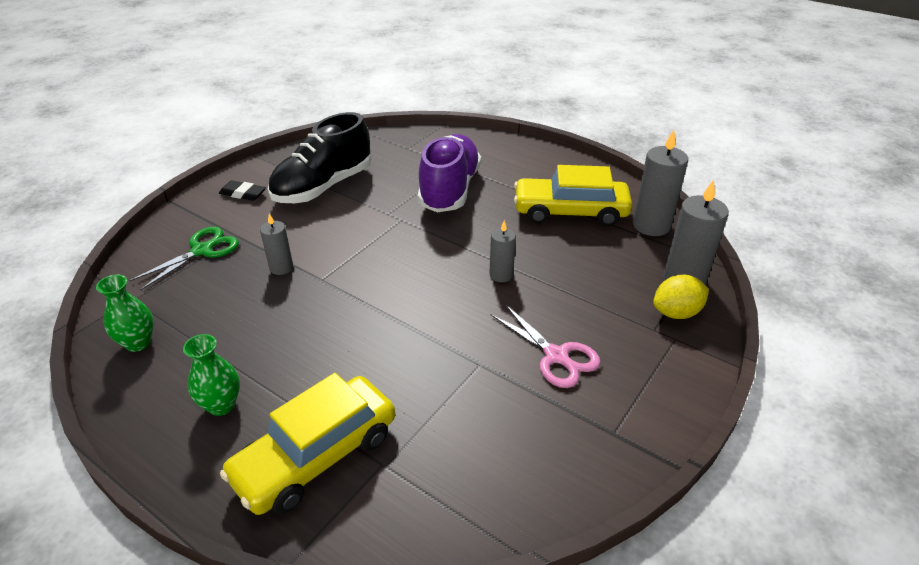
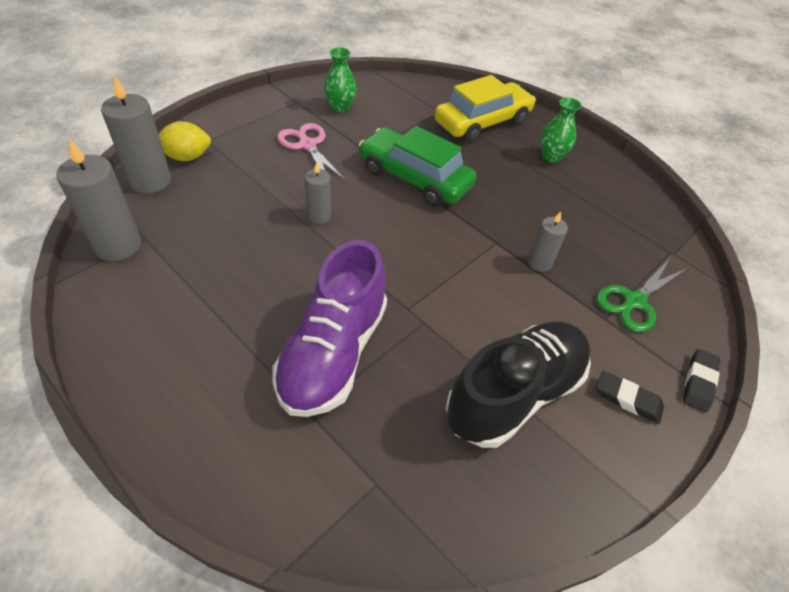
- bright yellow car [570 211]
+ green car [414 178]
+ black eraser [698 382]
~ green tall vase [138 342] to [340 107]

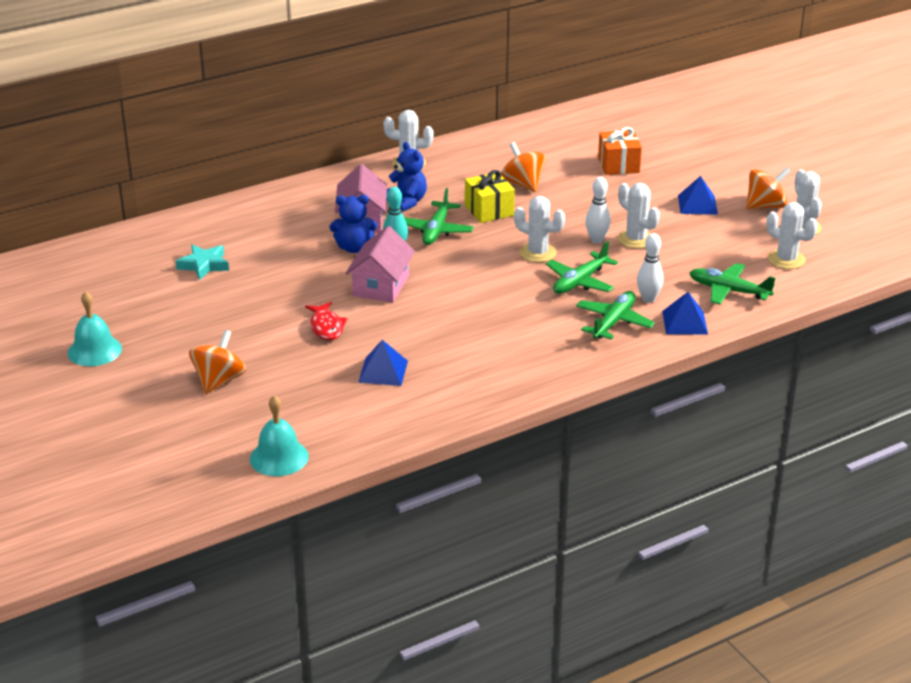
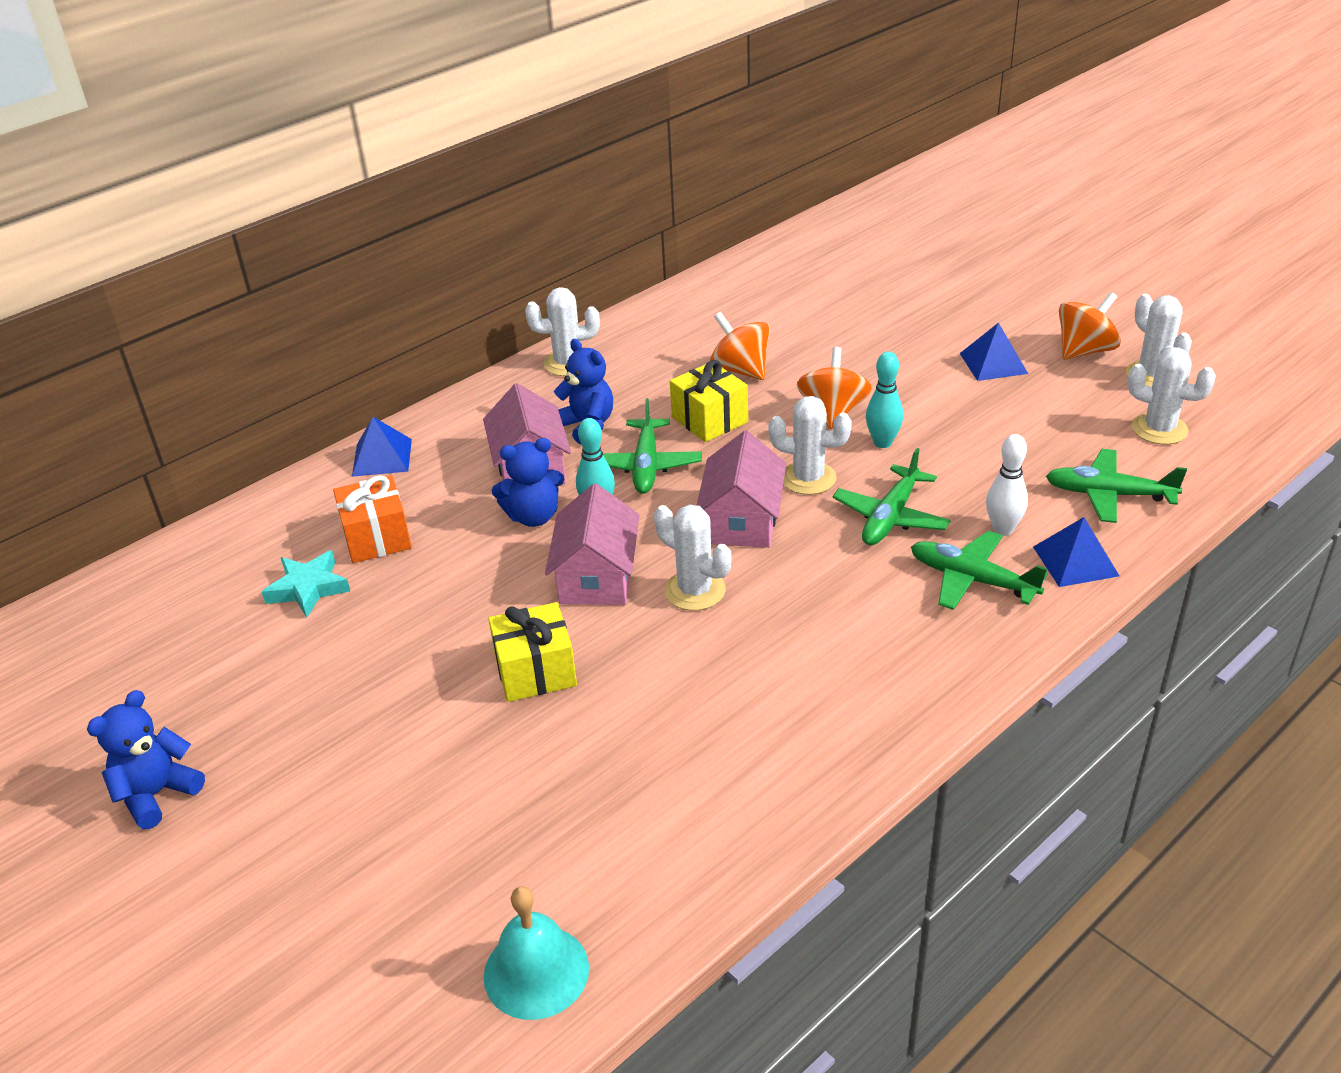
+ rosy cottage [742 520]
~ orange-coloured toy top [219 381] to [833 412]
~ blue solid pyramid [383 371] to [382 457]
~ orange-coloured gift [618 165] to [377 537]
~ white cactus [636 239] to [695 590]
~ teal bell [94 350] to blue teddy [157 794]
~ red fish [326 327] to bright yellow gift [535 671]
~ white tenpin [596 240] to teal tenpin [882 442]
~ green plane [613 322] = [972 580] 75 degrees counterclockwise

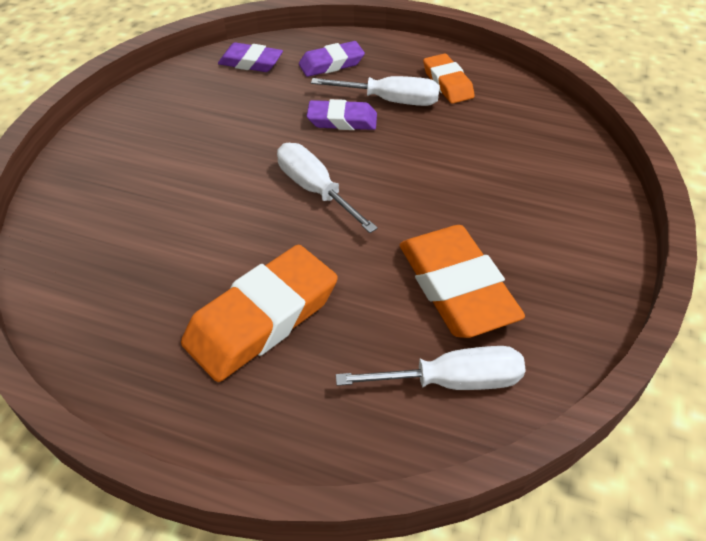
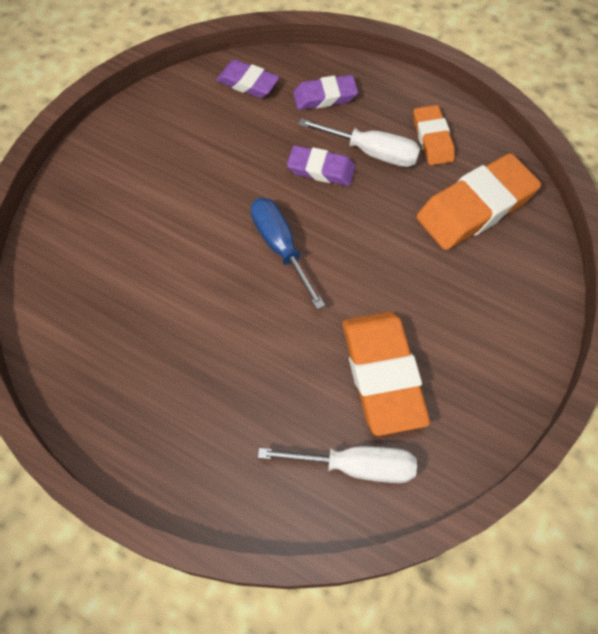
~ orange-coloured eraser [262 319] to [475 207]
~ white screwdriver [315 190] to blue screwdriver [280 247]

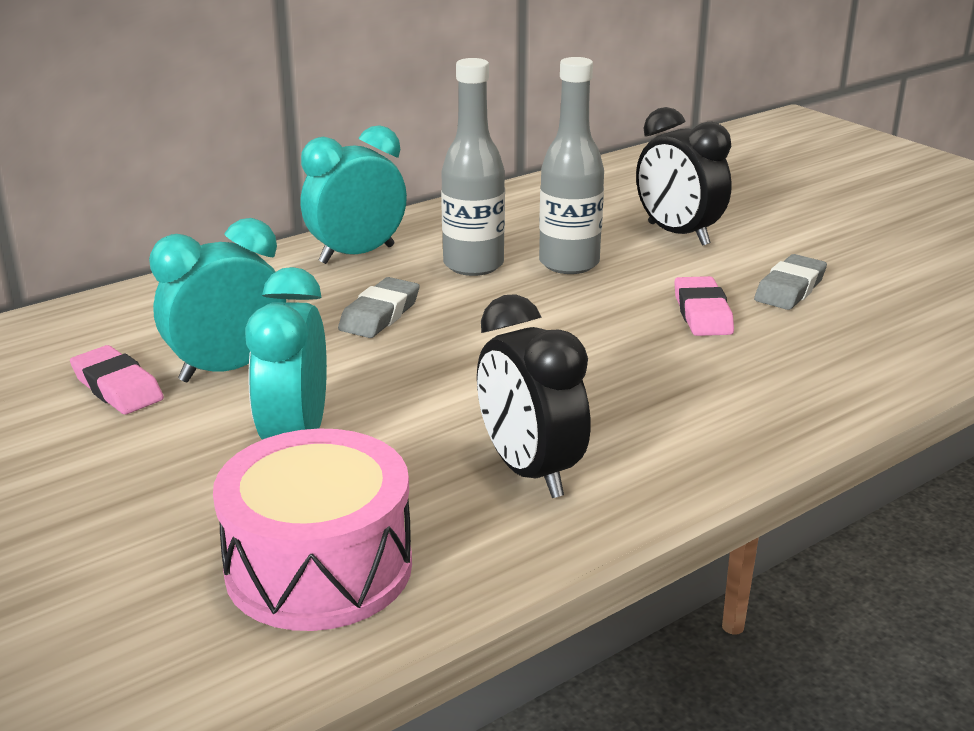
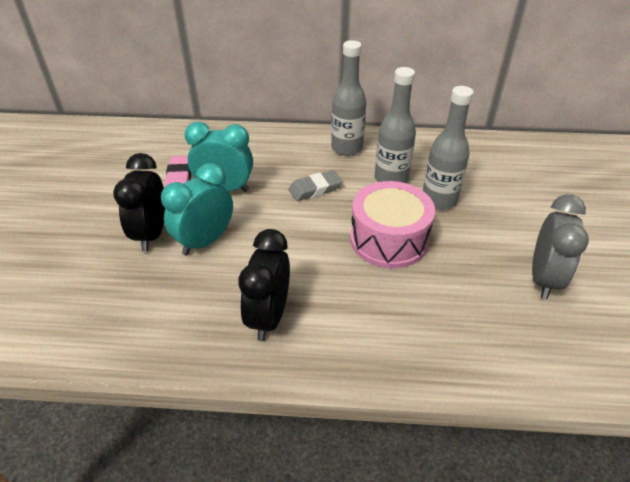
- rosy eraser [702 313]
~ rosy drum [319 567] to [388 239]
~ black bedside clock [678 234] to [151 234]
~ teal bedside clock [357 254] to grey drink bottle [347 148]
~ grey eraser [789 289] to grey bedside clock [543 279]

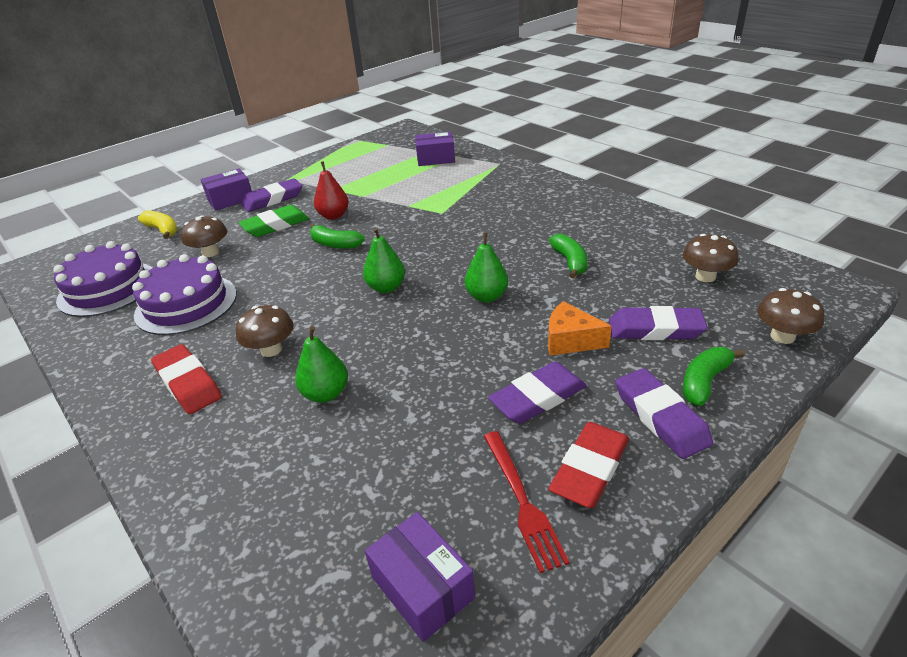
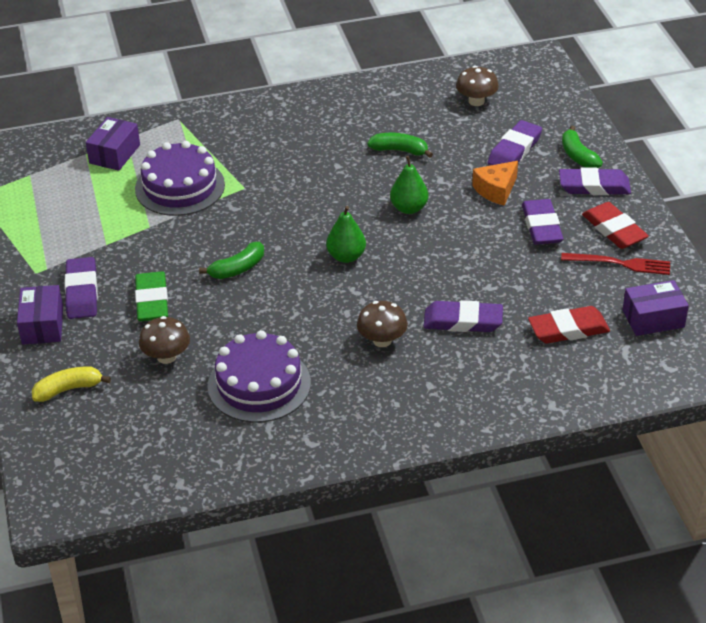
- red pear fruit [334 216]
- brown toadstool [782 336]
~ royal purple gateau [108 288] to [180 187]
~ red eraser [188 383] to [568 329]
~ green pear fruit [326 394] to royal purple eraser [463 321]

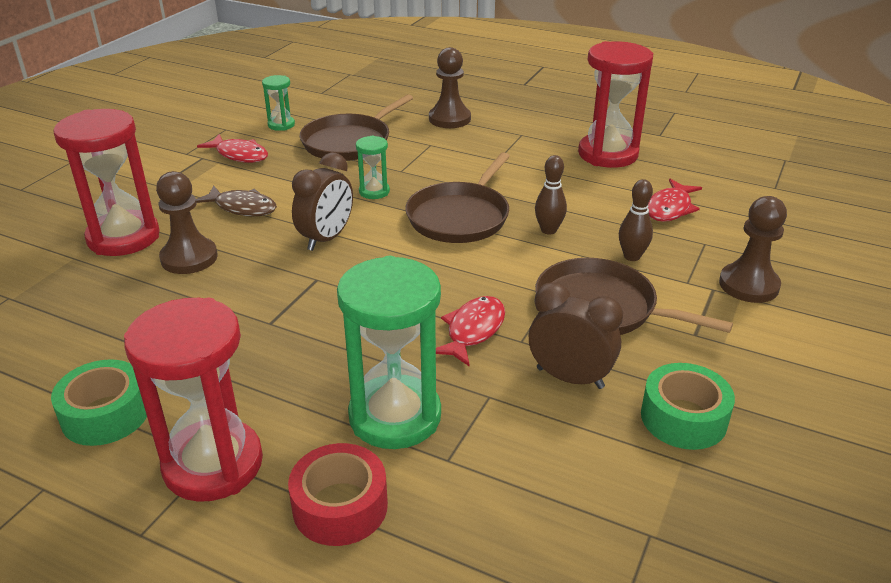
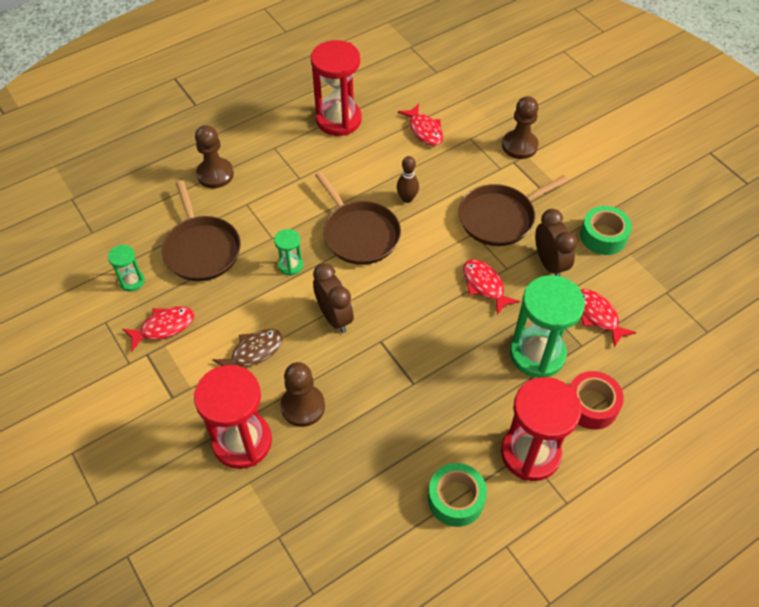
- brown tenpin [632 256]
+ red fish [597 316]
~ brown bedside clock [570 378] = [549 264] 105 degrees clockwise

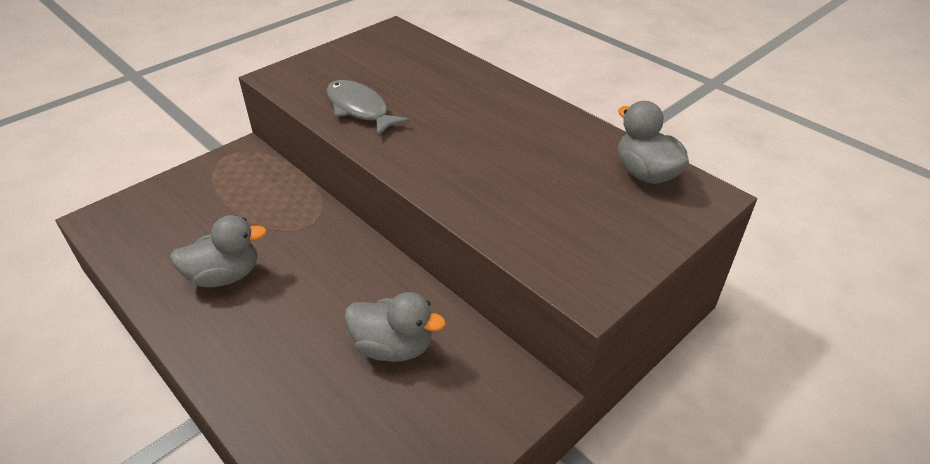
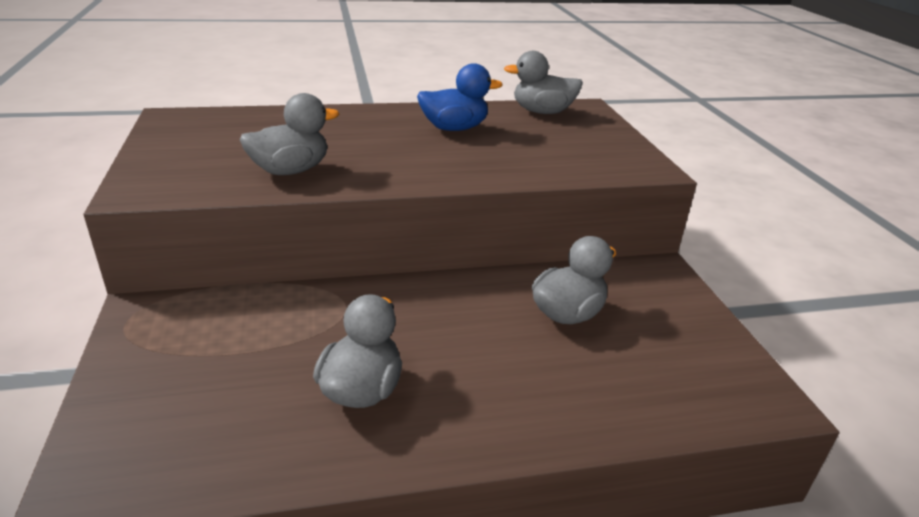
+ blue toy duck [454 128]
~ grey fish [360 109] to grey toy duck [290 170]

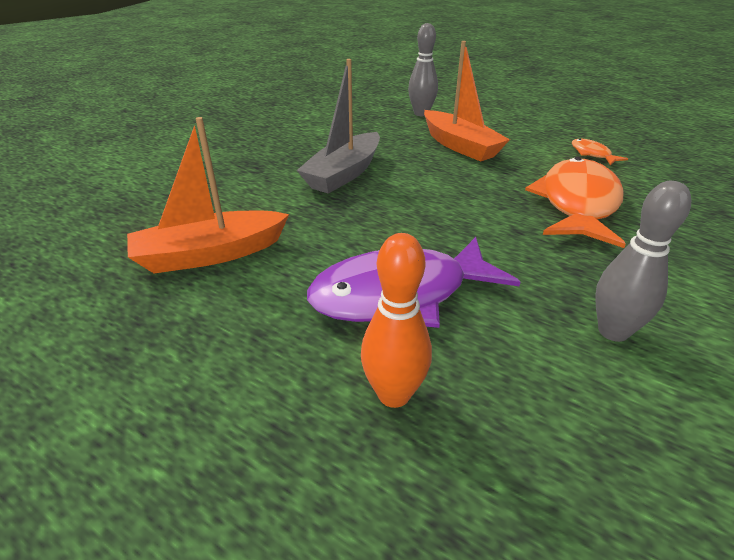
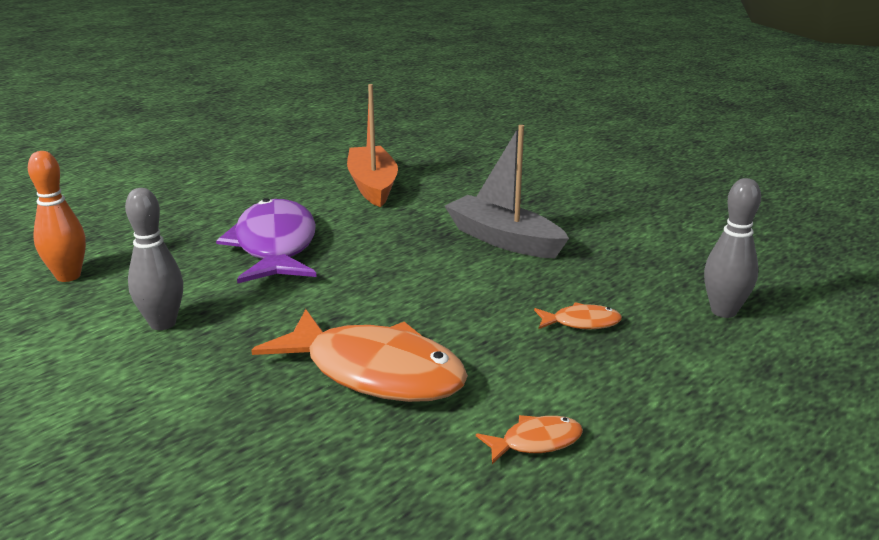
~ orange-coloured tenpin [394 394] to [68 276]
~ orange-coloured sailboat [460 146] to orange-coloured fish [581 323]

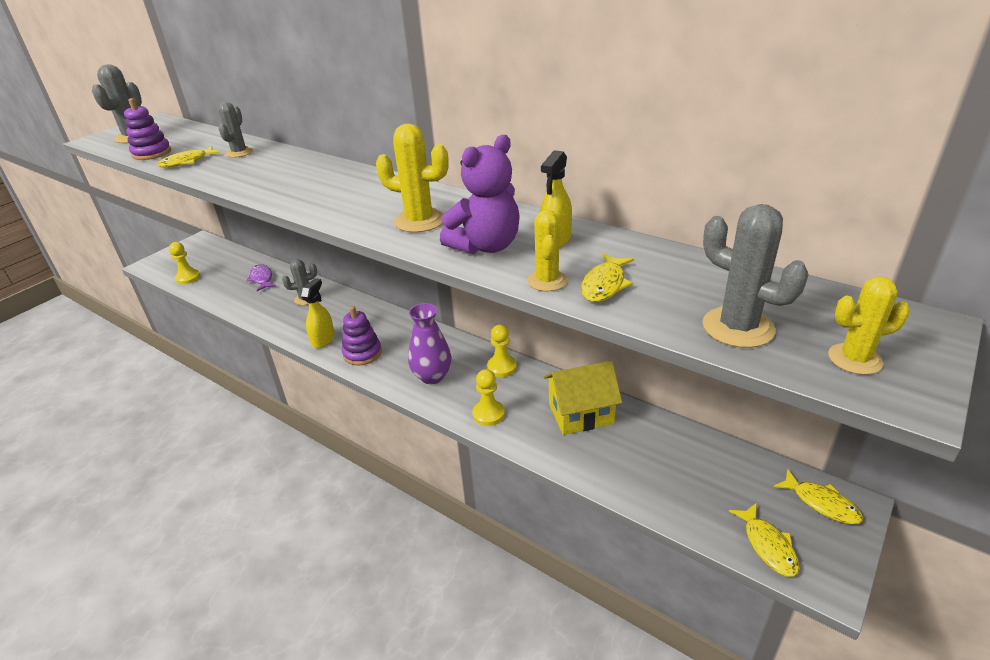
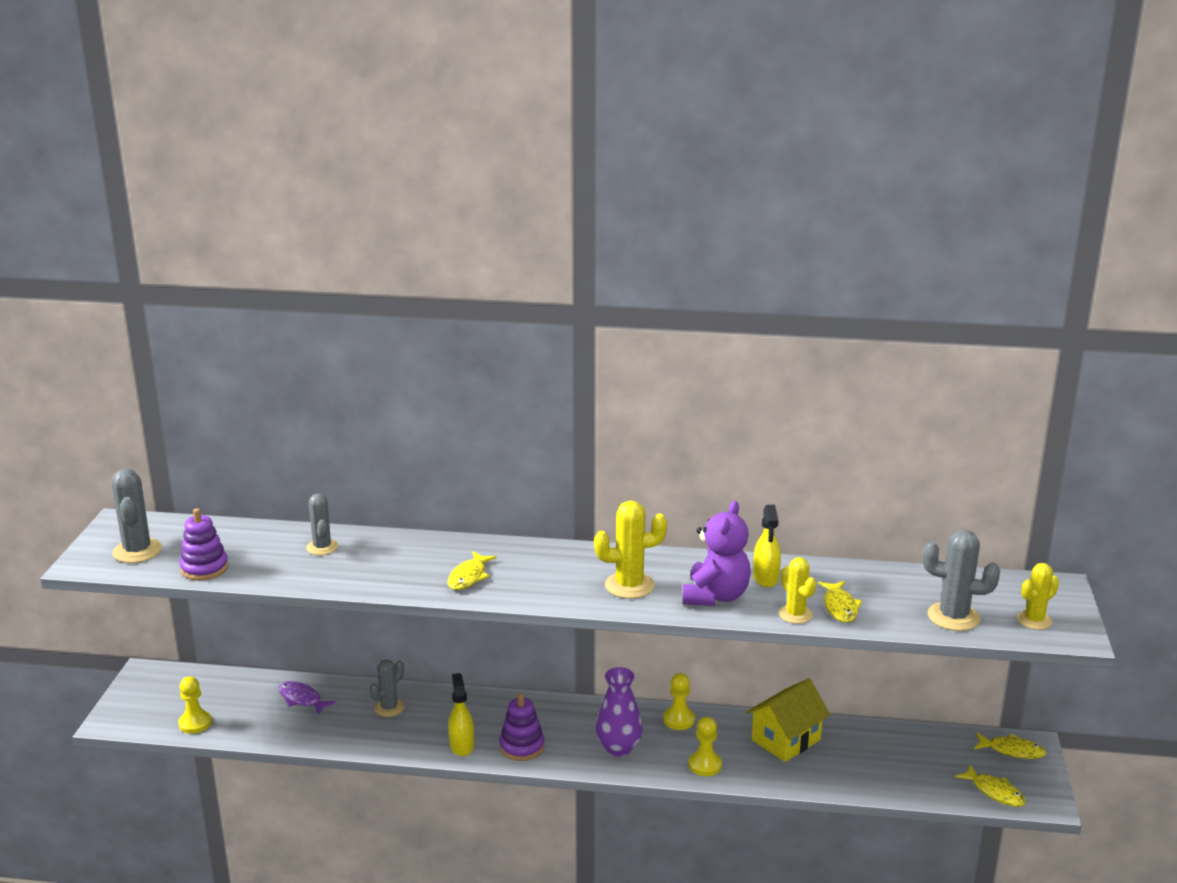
~ bright yellow fish [187 162] to [469 577]

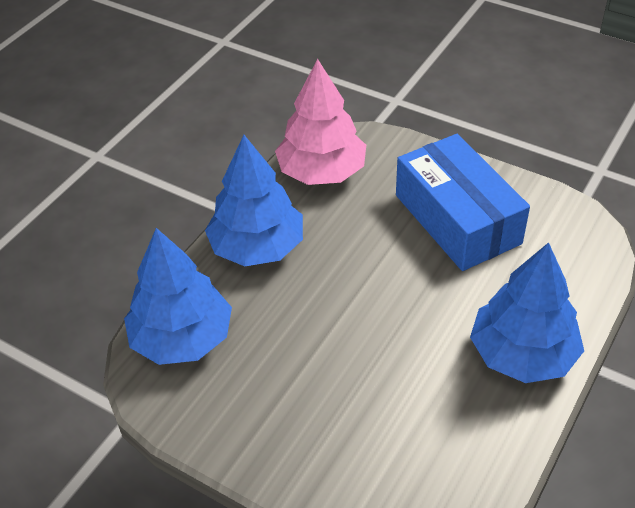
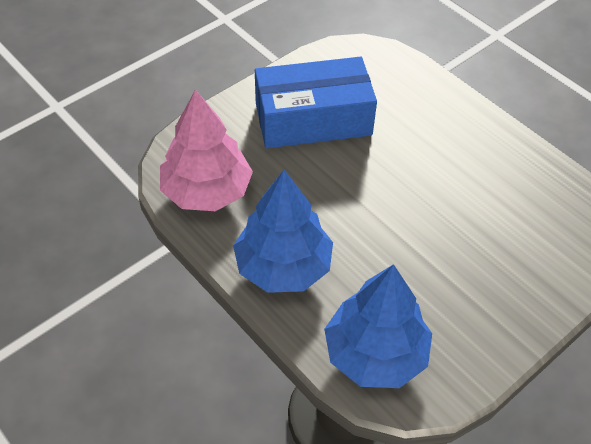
- blue toy tree [522 354]

